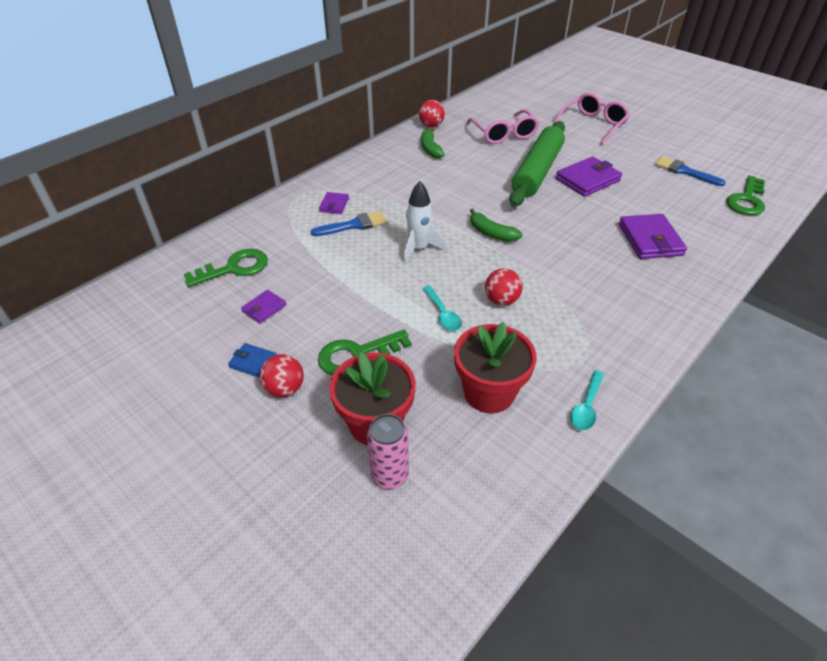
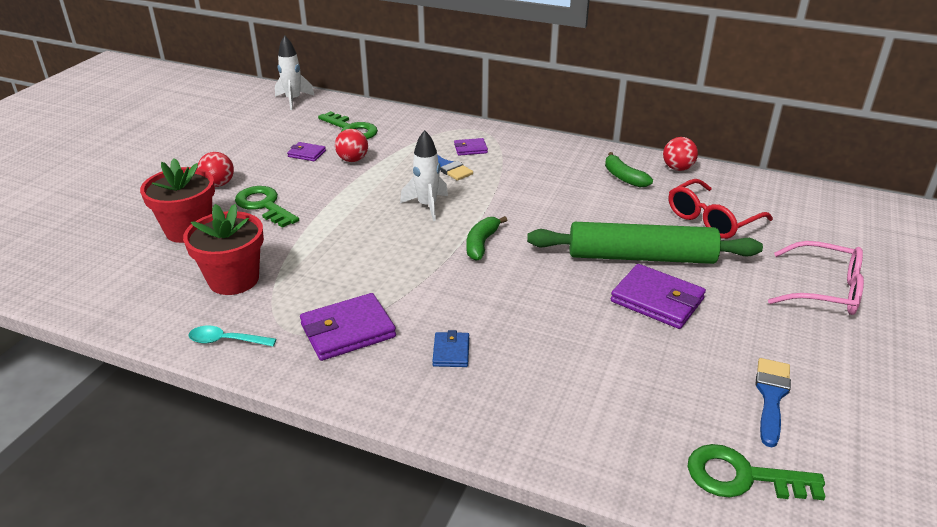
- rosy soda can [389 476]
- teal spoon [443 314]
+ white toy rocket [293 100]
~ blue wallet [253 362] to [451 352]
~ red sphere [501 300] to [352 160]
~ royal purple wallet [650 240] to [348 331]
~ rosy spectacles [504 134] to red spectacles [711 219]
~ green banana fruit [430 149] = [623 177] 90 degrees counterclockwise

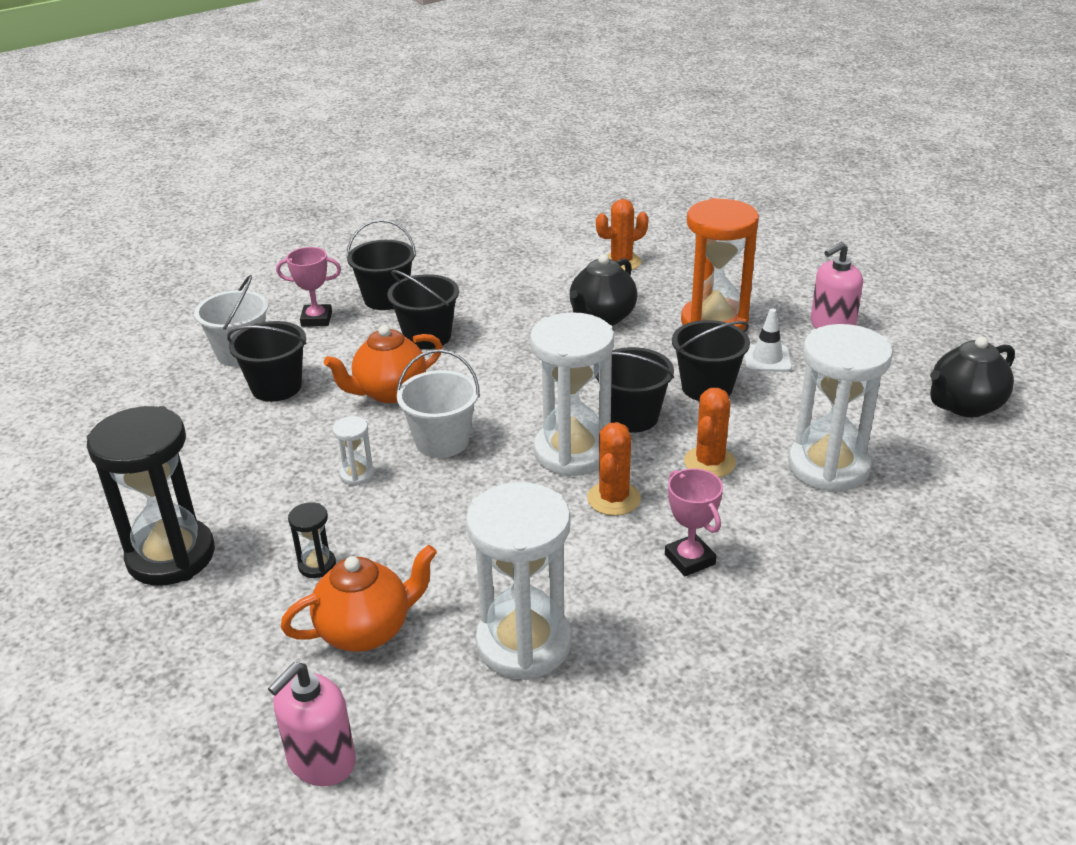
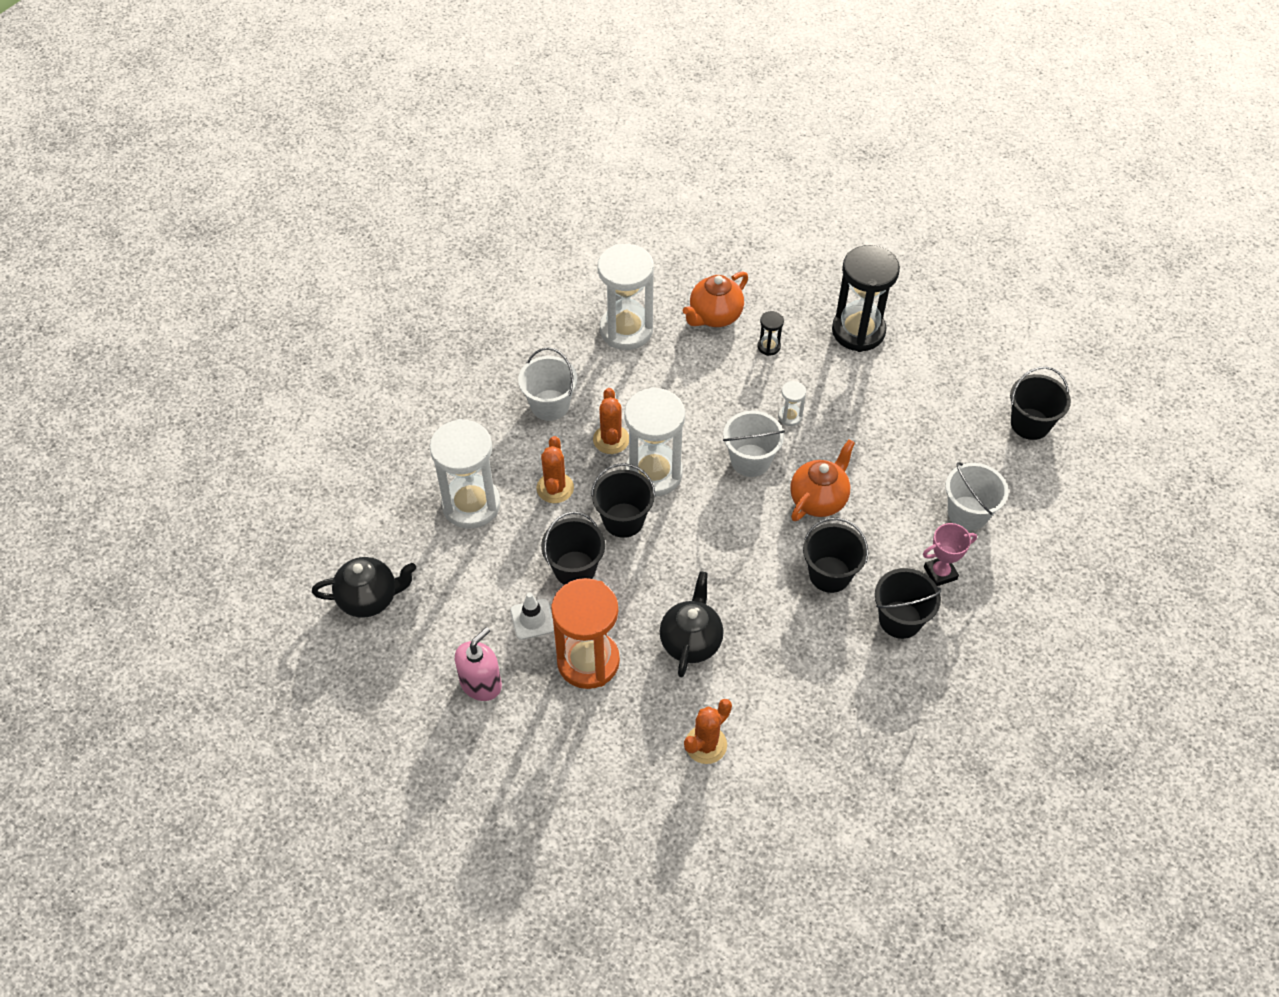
- rosy pump bottle [321 761]
~ black bucket [276 387] to [1030 424]
~ rosy prize cup [690 559] to white bucket [550 405]
~ black china teapot [964 406] = [369 599] 45 degrees clockwise

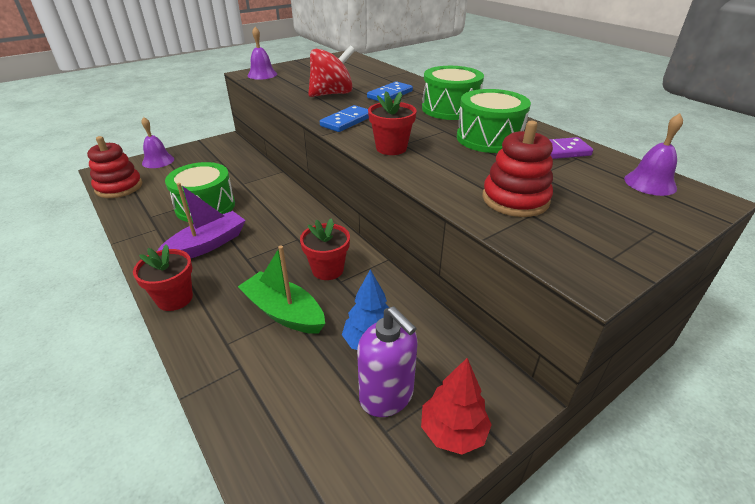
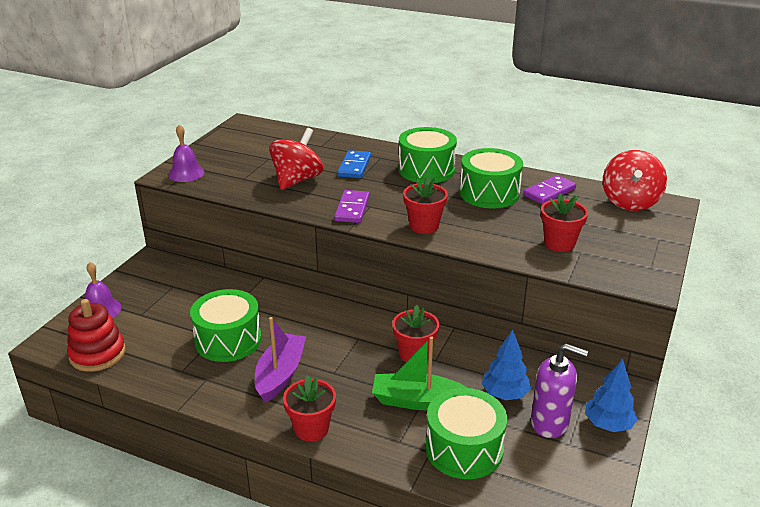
+ green drum [464 449]
~ red stacking rings [515 199] to red plant pot [559 243]
~ royal purple bell [650 183] to red toy top [630 202]
~ blue domino [346 121] to royal purple domino [352 209]
~ red toy tree [453 431] to blue toy tree [608 424]

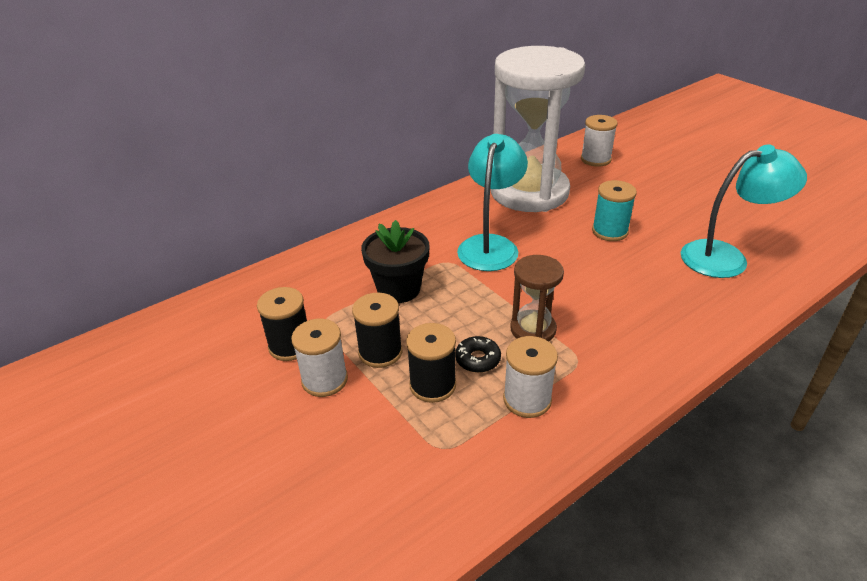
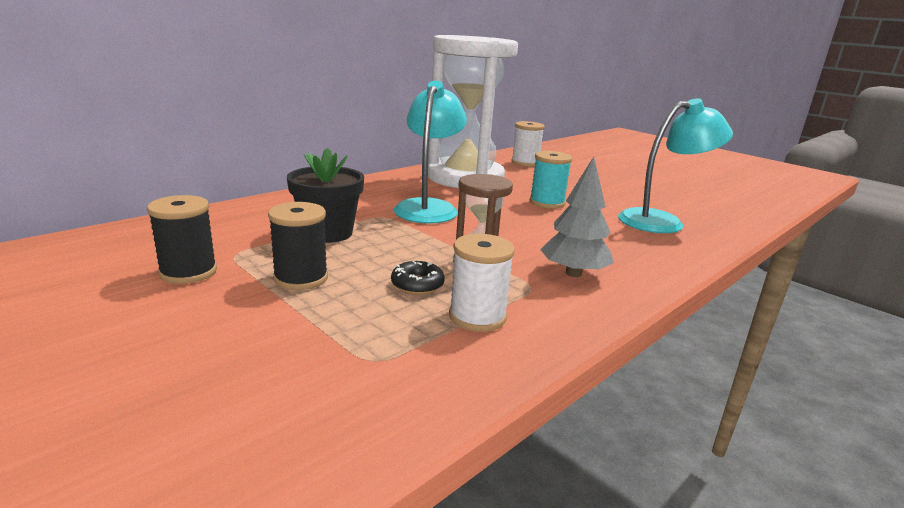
- white reel of thread [324 380]
- black reel of thread [432 385]
+ grey toy tree [573 273]

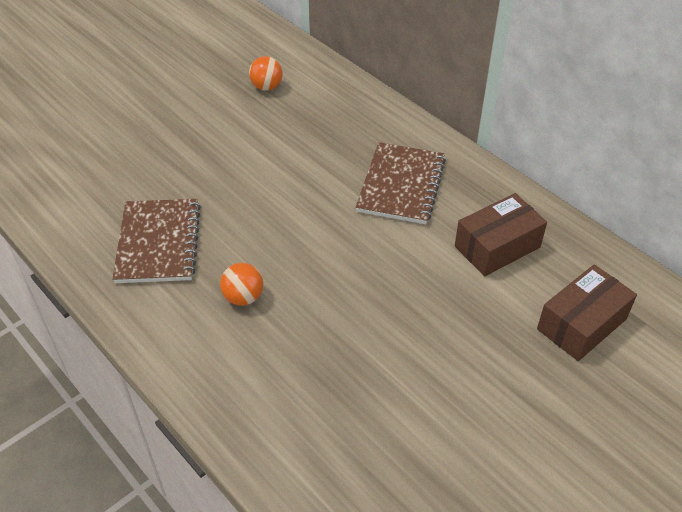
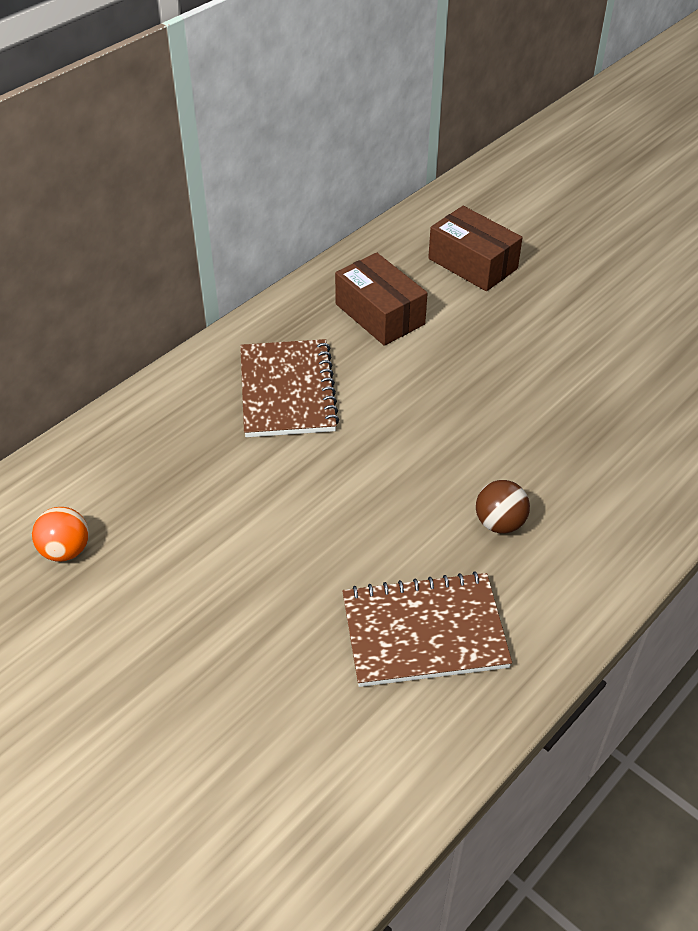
~ orange-coloured sphere [243 297] to brown sphere [499 523]
~ brown notepad [401 185] = [287 391] 75 degrees clockwise

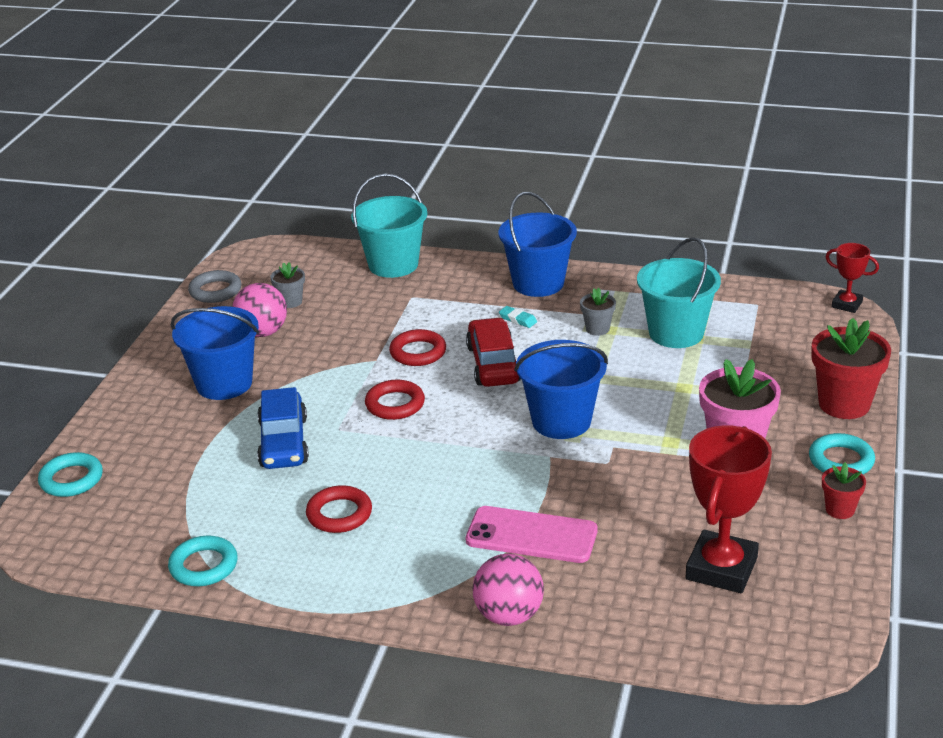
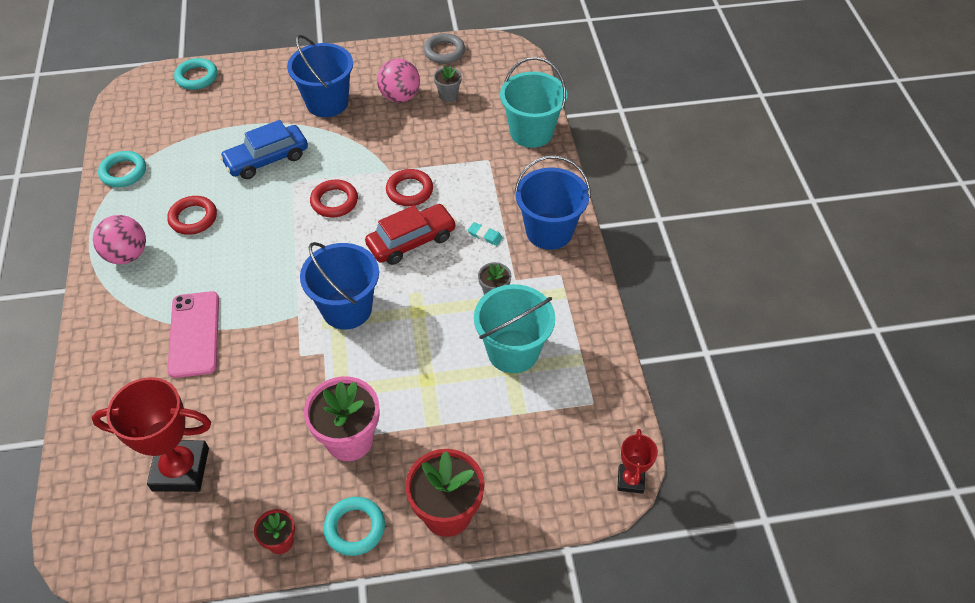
~ rosy sphere [509 615] to [127 255]
~ teal eraser [518 319] = [485 235] 75 degrees counterclockwise

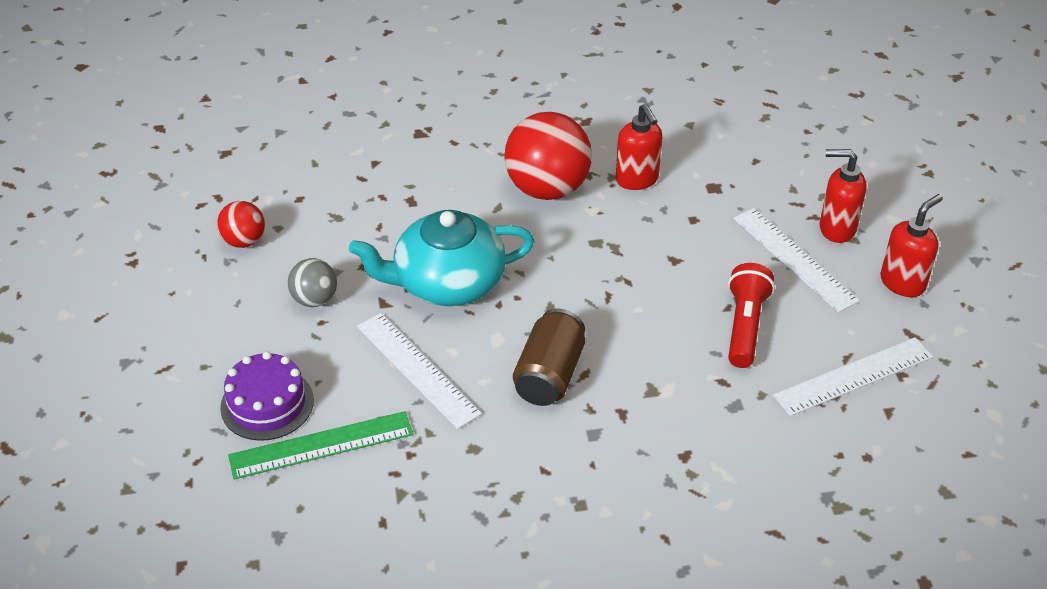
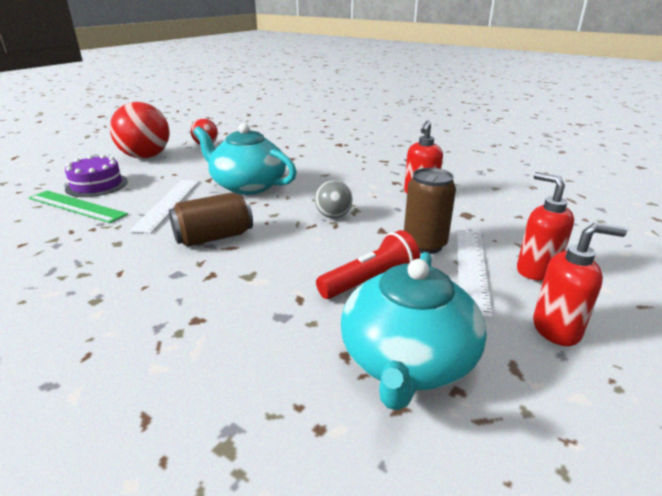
+ brown soda can [424 245]
~ grey sphere [315 299] to [333 216]
~ red sphere [547 189] to [145 157]
~ white measuring stick [853 376] to teal china teapot [407 360]

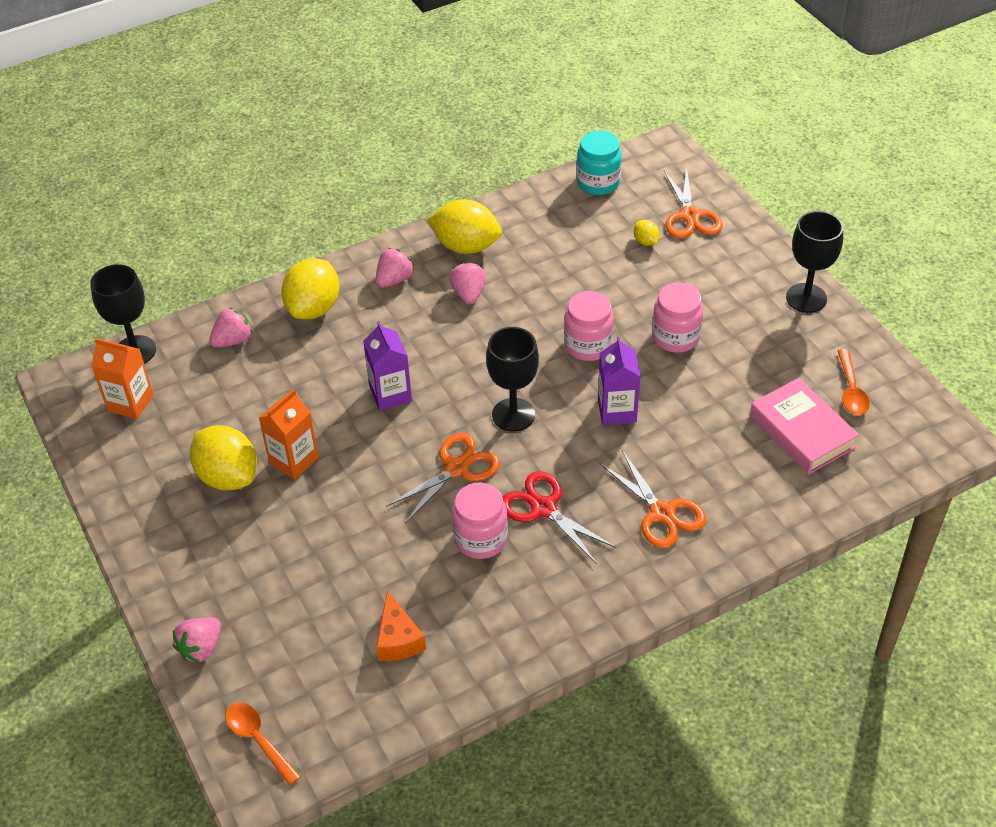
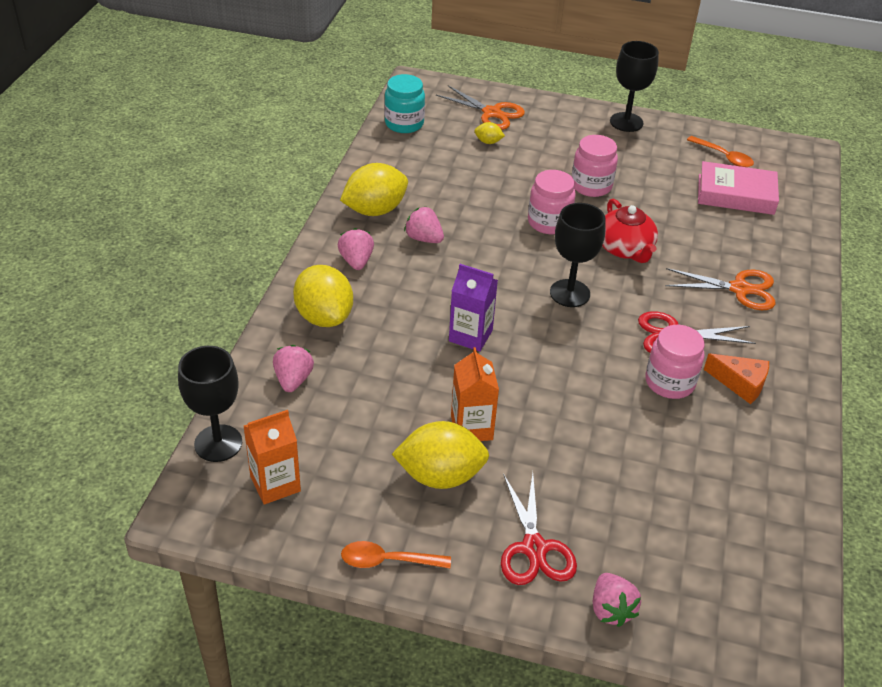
- orange-coloured pair of scissors [456 468]
+ red pair of scissors [534 548]
~ orange-coloured spoon [258 740] to [388 561]
~ orange-coloured cheese [398 639] to [740 383]
~ royal purple milk carton [617 410] to red china teapot [625 249]

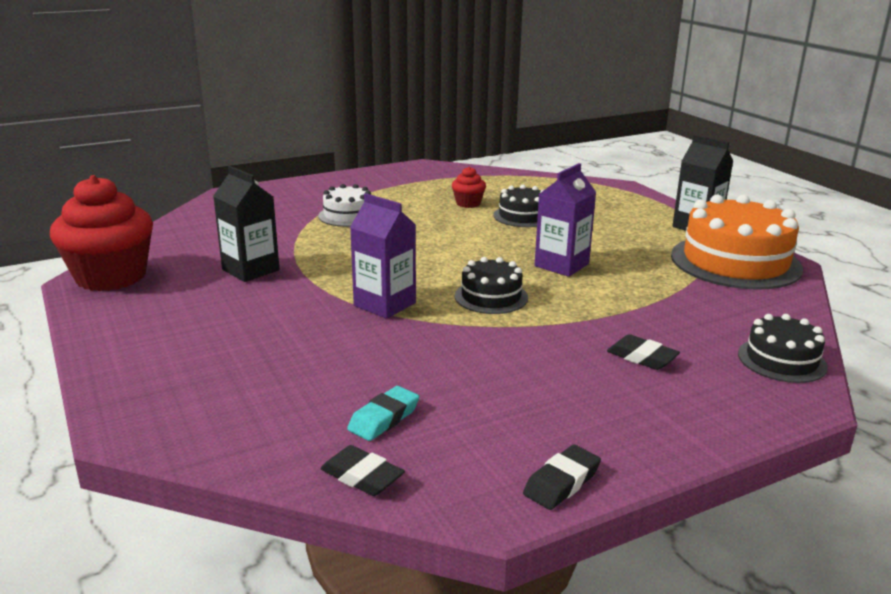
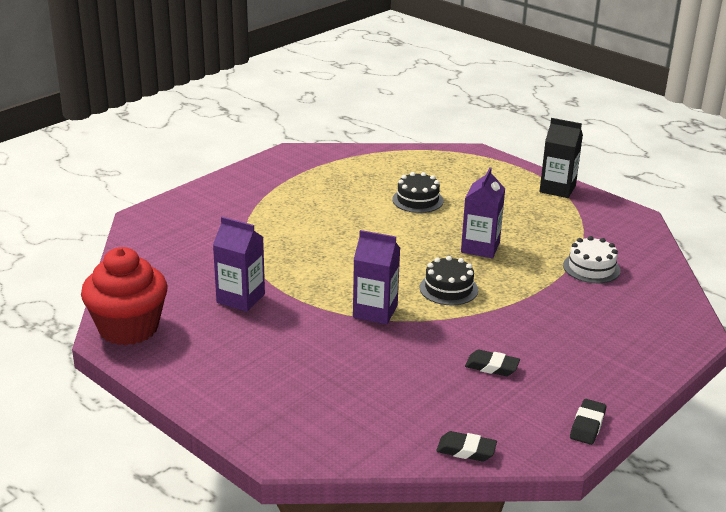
- teal eraser [384 418]
- red muffin [468 203]
- orange-coloured gateau [735 262]
- black gateau [781 360]
~ white gateau [348 215] to [591 268]
~ black eraser [642 357] to [492 367]
~ black milk carton [250 270] to royal purple milk carton [240 298]

